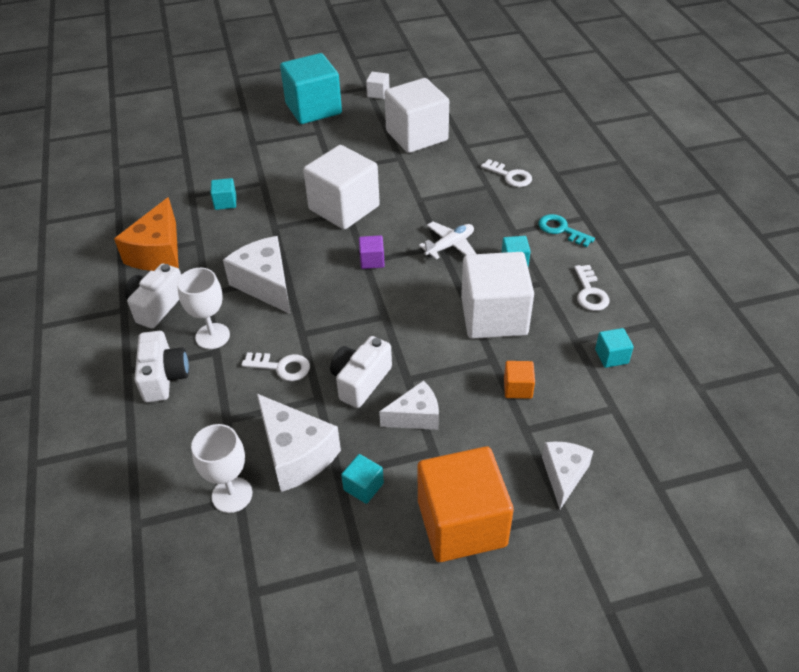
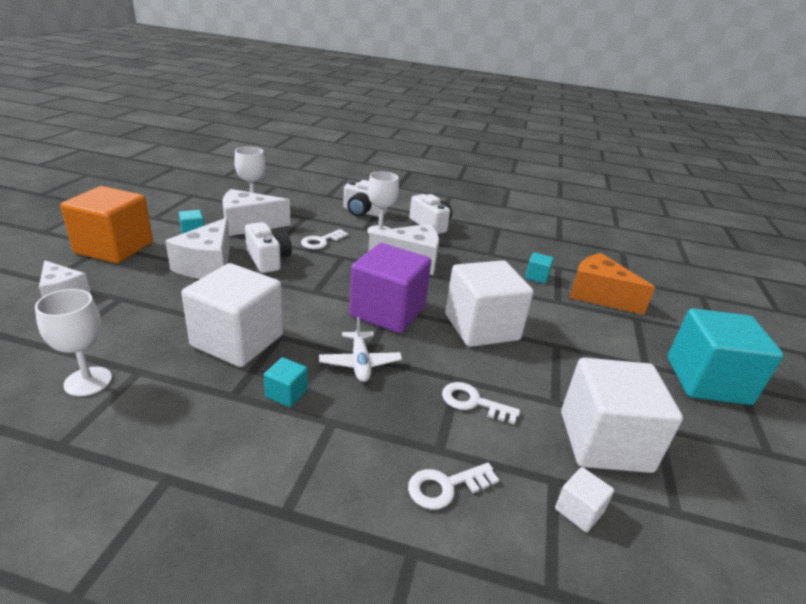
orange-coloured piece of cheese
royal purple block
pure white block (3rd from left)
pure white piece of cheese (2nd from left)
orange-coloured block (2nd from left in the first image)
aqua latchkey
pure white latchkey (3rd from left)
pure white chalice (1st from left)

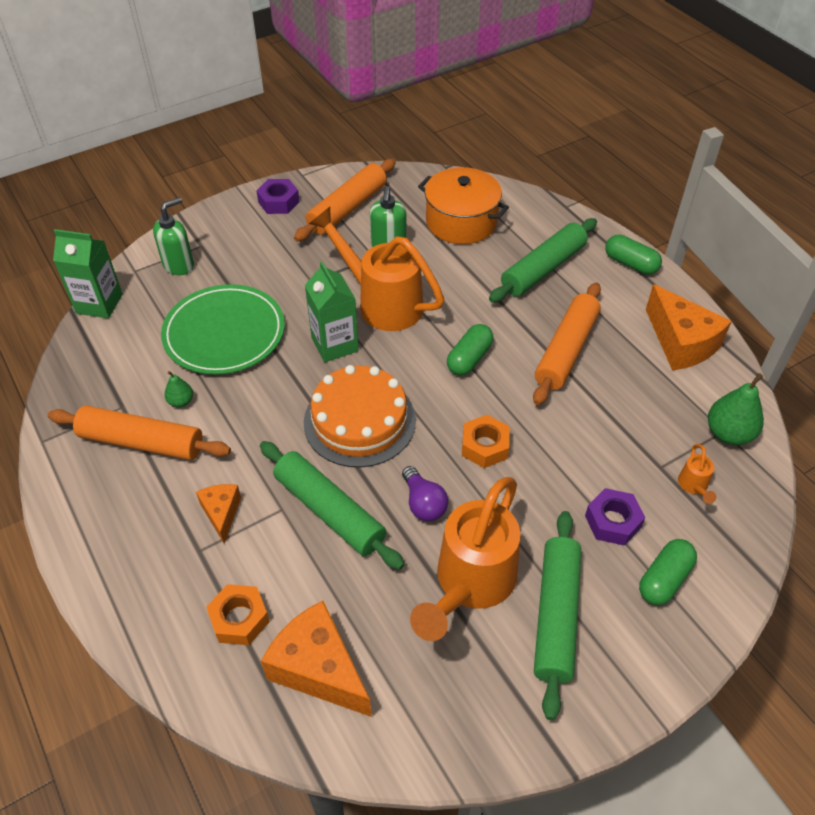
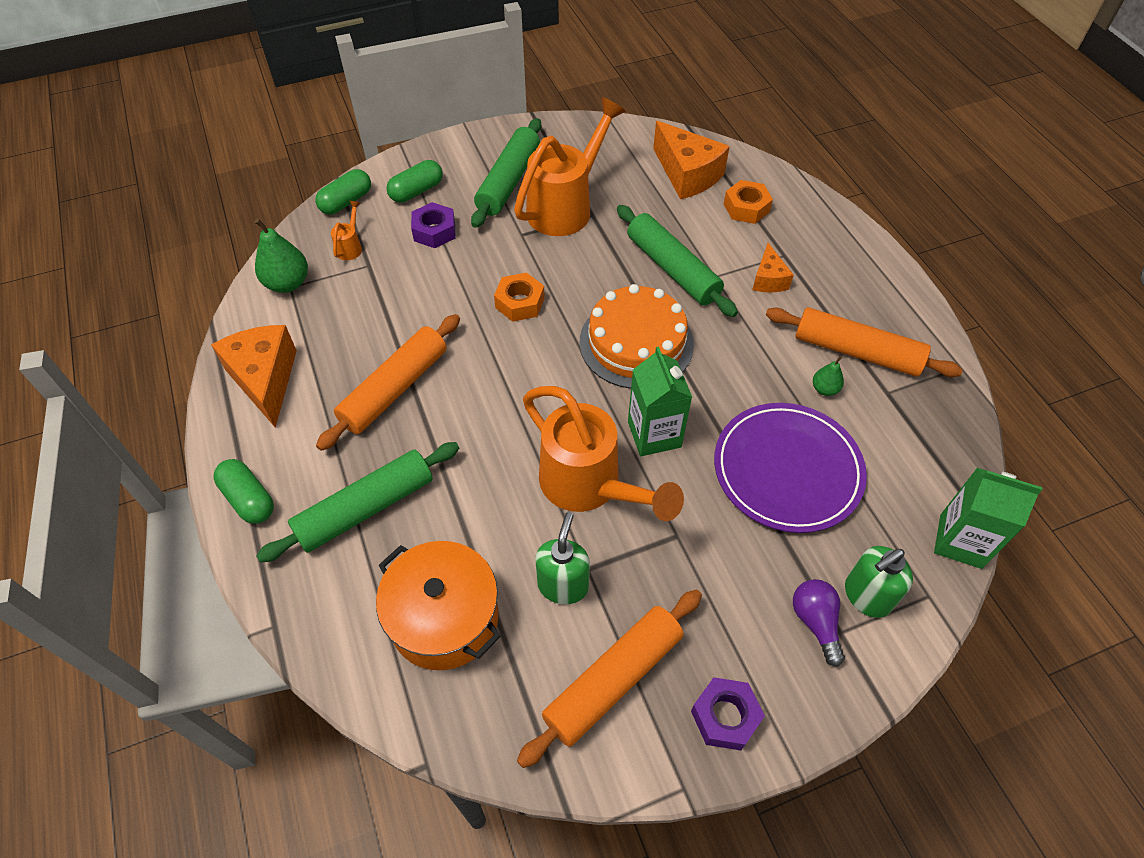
royal purple flat dish
royal purple lightbulb
leaf-green pill shape (2nd from left)

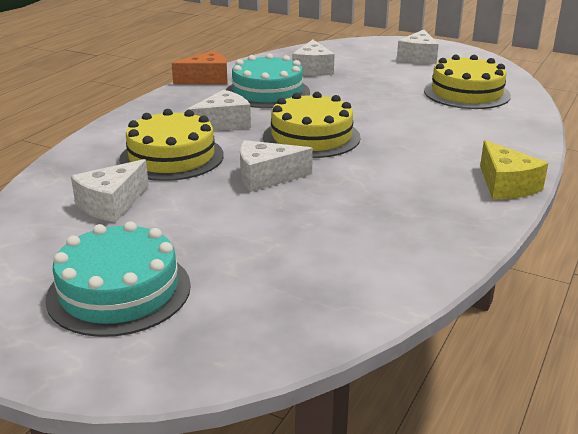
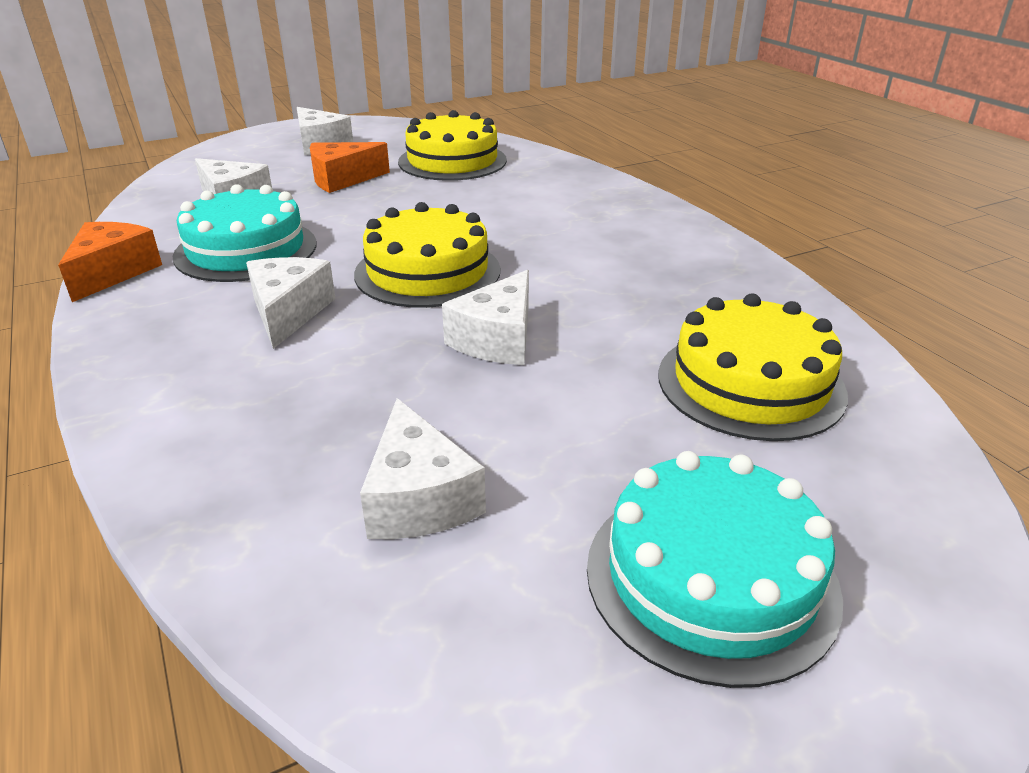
golden gateau (3rd from left)
golden piece of cheese
orange-coloured piece of cheese (2nd from left)

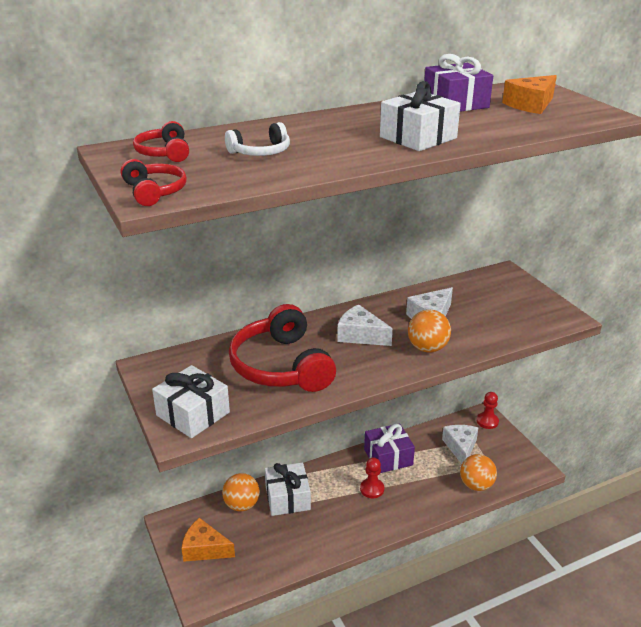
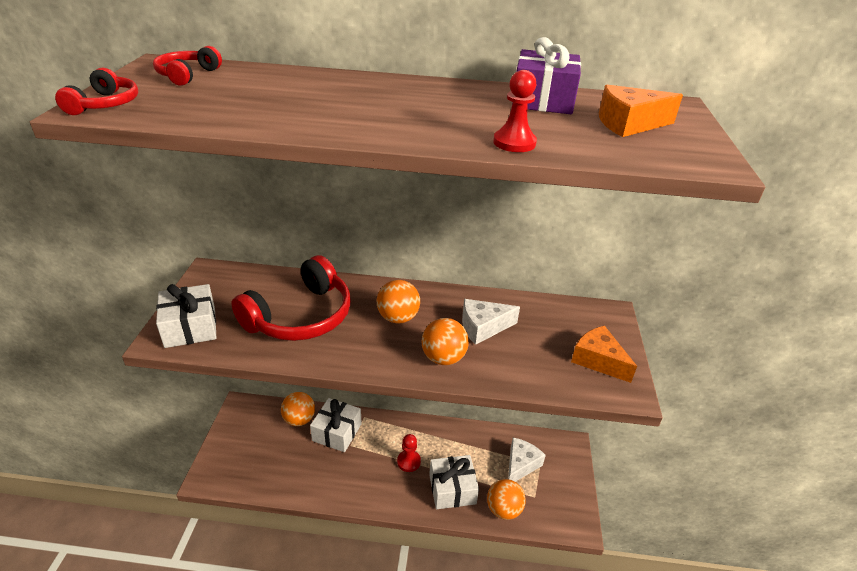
orange-coloured piece of cheese (1st from left)
pure white headset
scarlet headset (3rd from left)
orange-coloured sphere (2nd from left)
royal purple present (1st from left in the first image)
pure white present (3rd from left)
scarlet pawn (2nd from left)

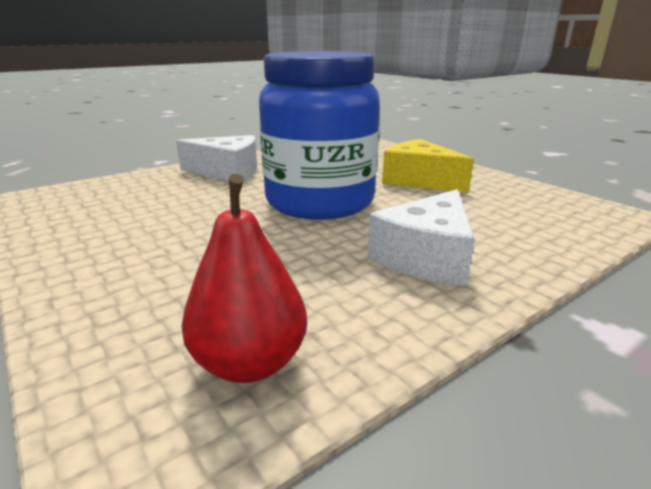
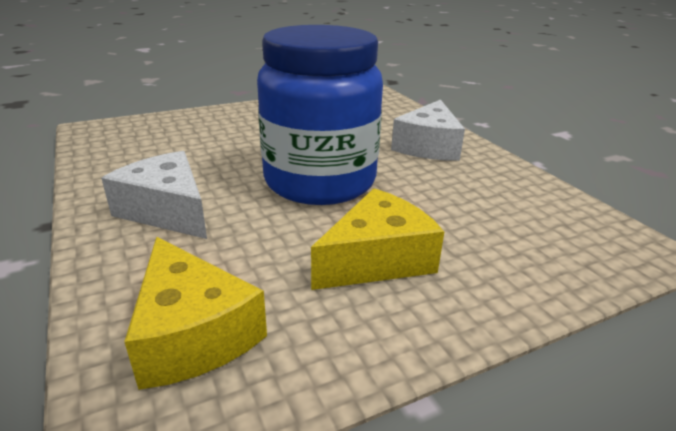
scarlet pear
golden piece of cheese (1st from left)

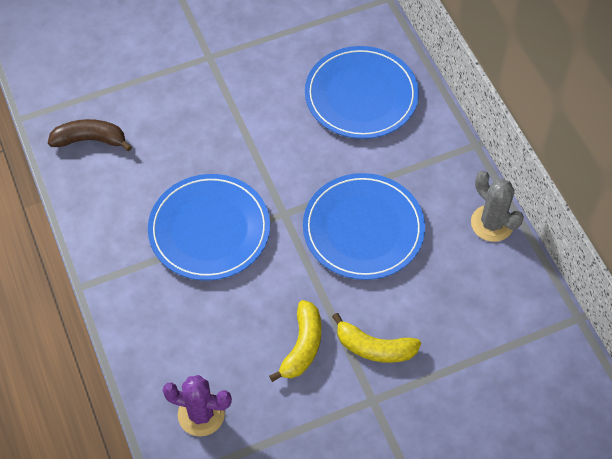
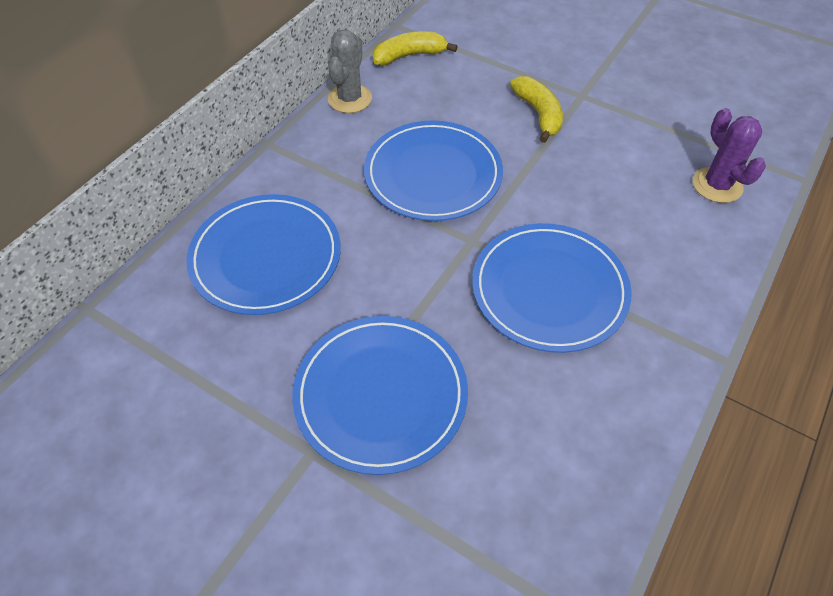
brown toy banana
golden toy banana (1st from left)
cobalt flat dish (2nd from left)

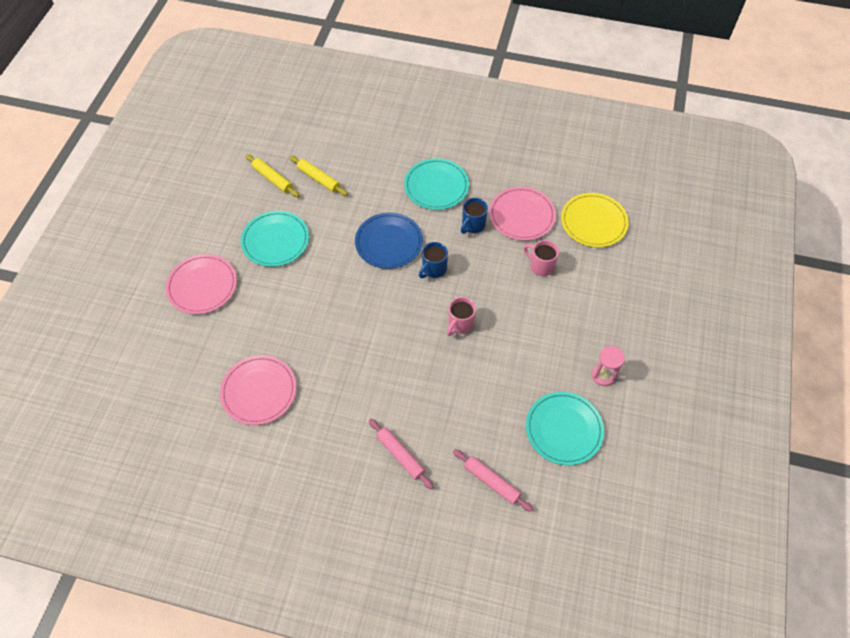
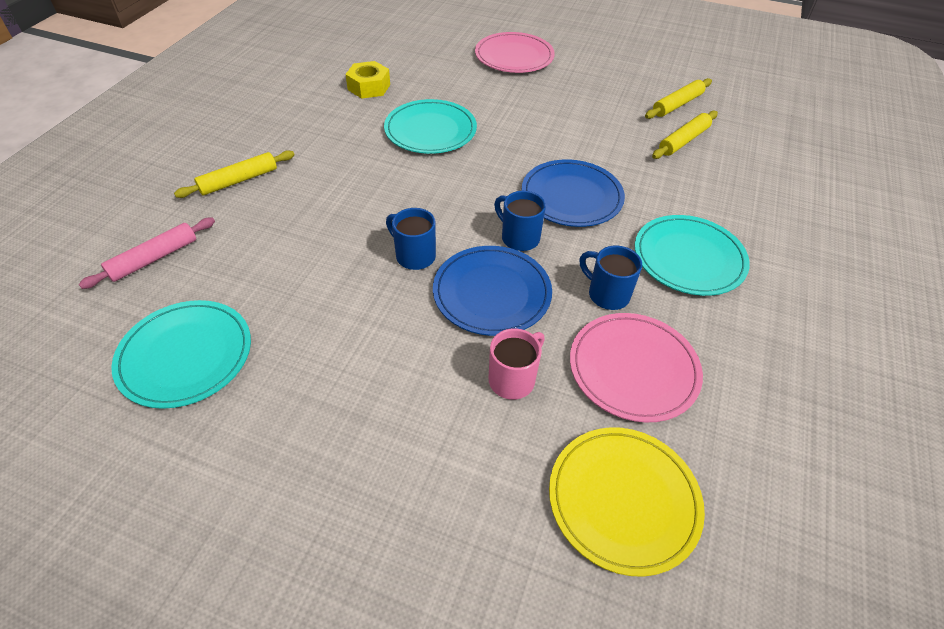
golden hex nut
aqua flat dish (2nd from left)
golden pastry roller (1st from left)
cobalt tea mug (1st from left)
rosy sandglass
cobalt flat dish (1st from left)

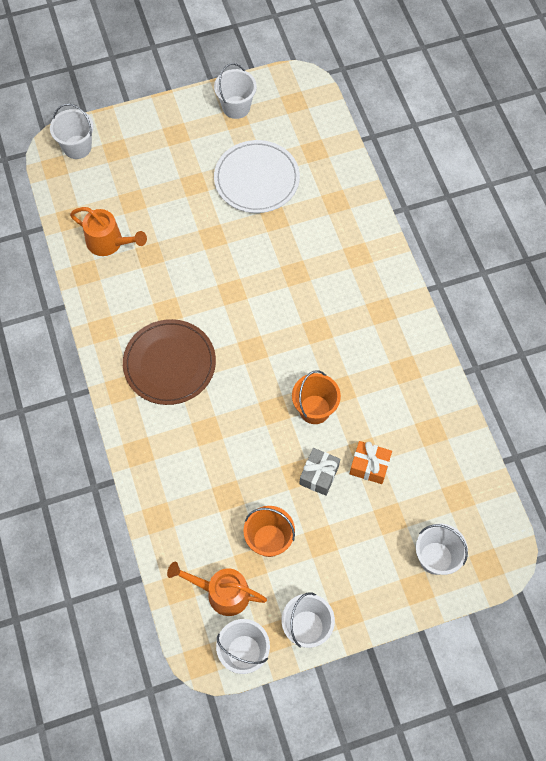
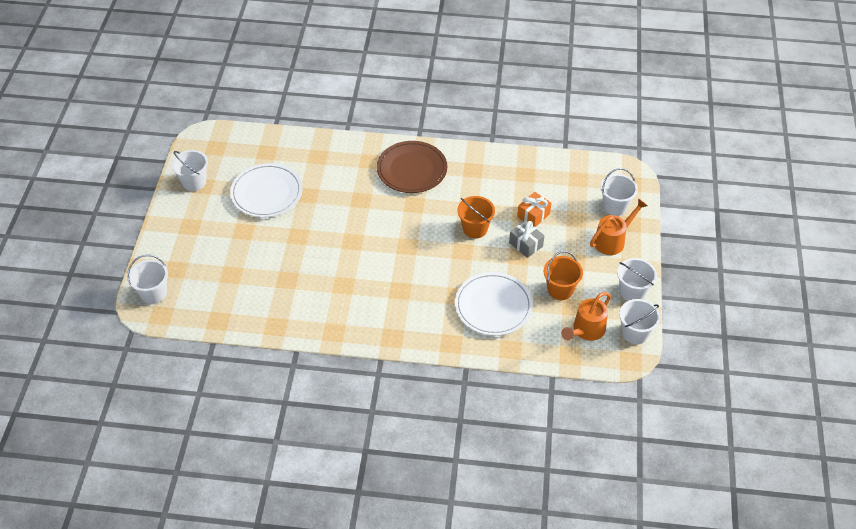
orange-coloured sprinkling can (2nd from left)
brown flat dish
pure white flat dish (2nd from left)

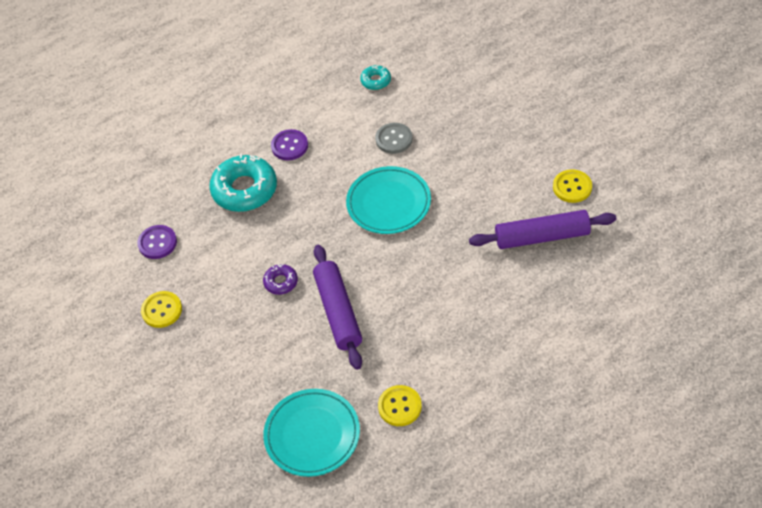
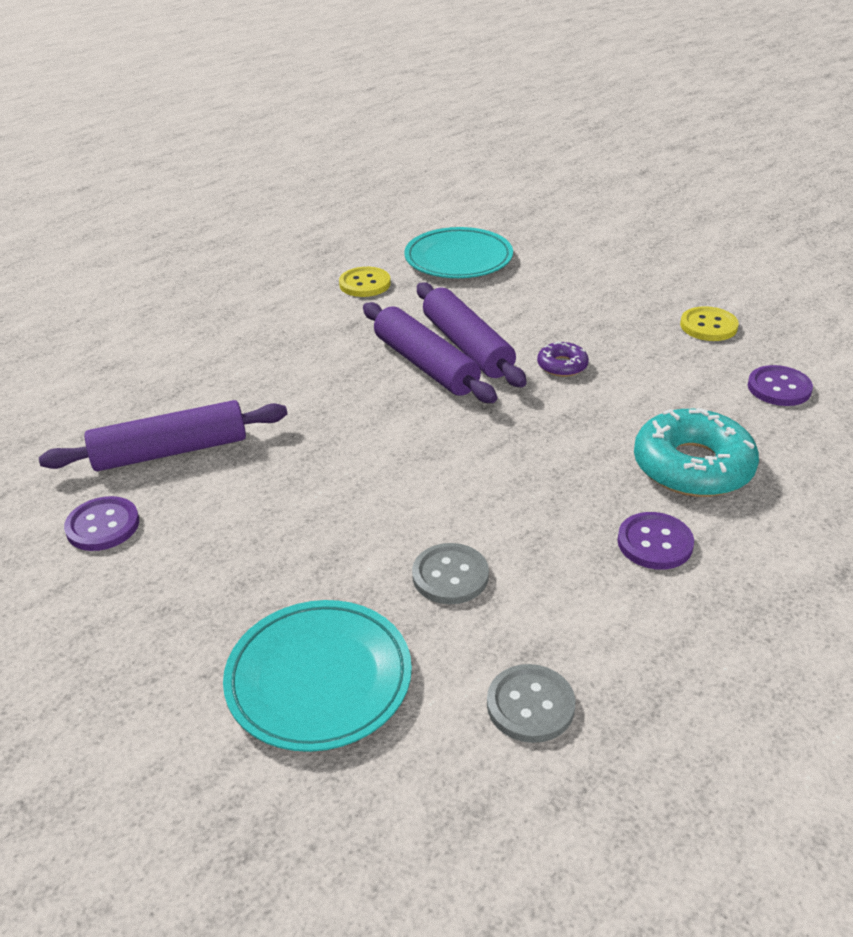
aqua flat dish (1st from left)
grey button (2nd from left)
royal purple button (1st from left)
royal purple pastry roller (2nd from left)

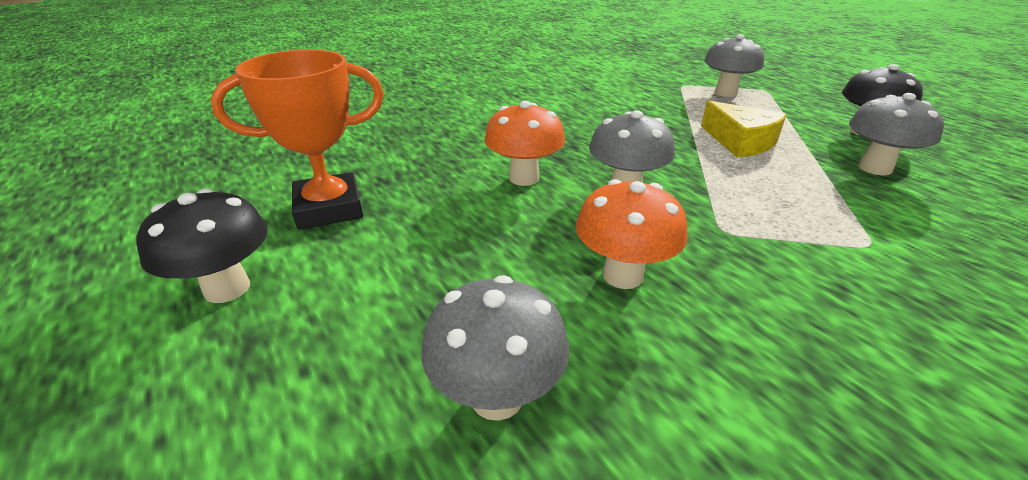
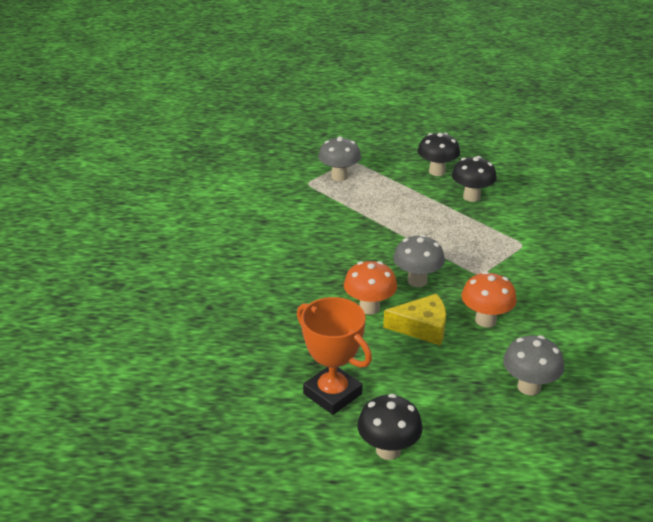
orange-coloured prize cup
golden piece of cheese
ebony fungus (3rd from left)

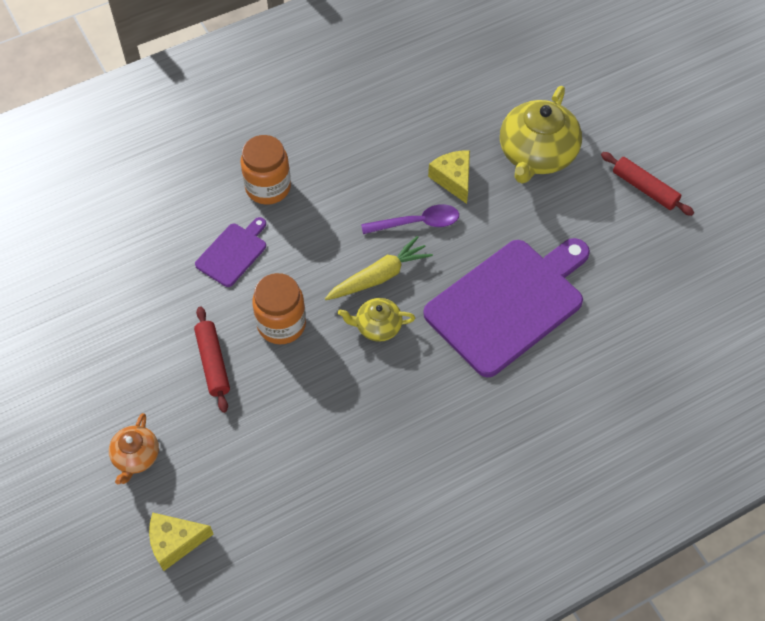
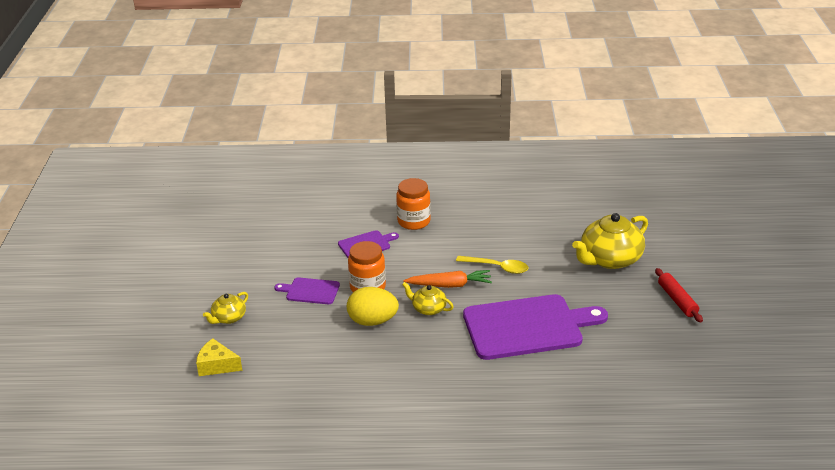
golden china teapot (1st from left)
royal purple bread board (1st from left)
orange-coloured root vegetable
golden tablespoon
golden piece of cheese (2nd from left in the first image)
golden egg

